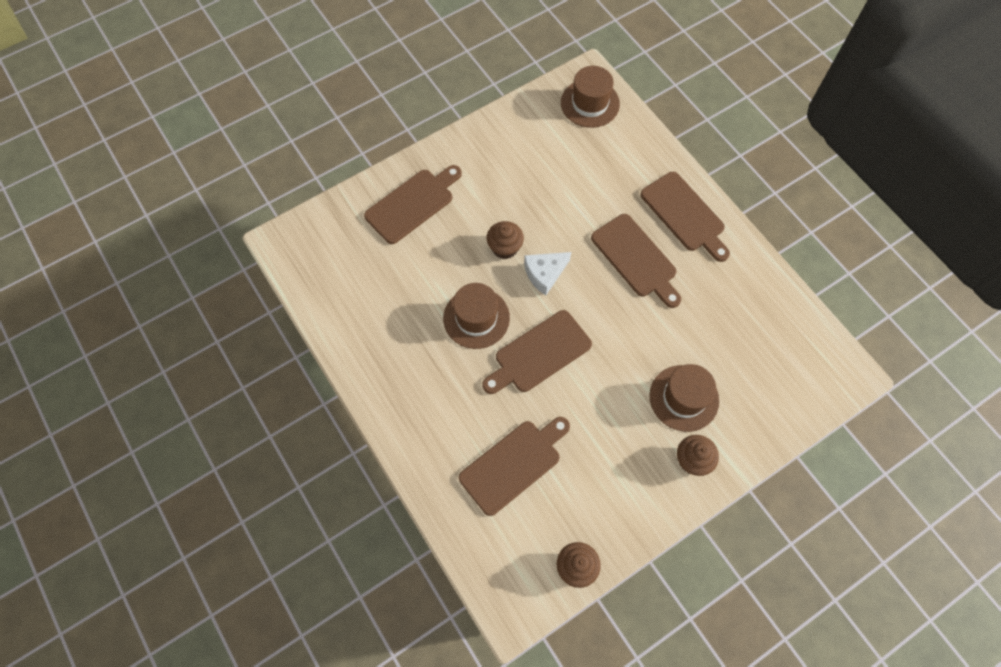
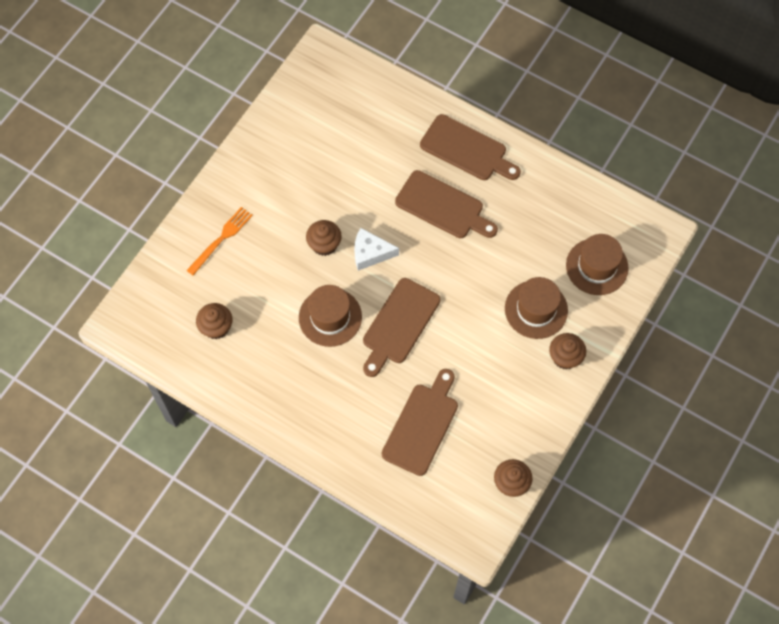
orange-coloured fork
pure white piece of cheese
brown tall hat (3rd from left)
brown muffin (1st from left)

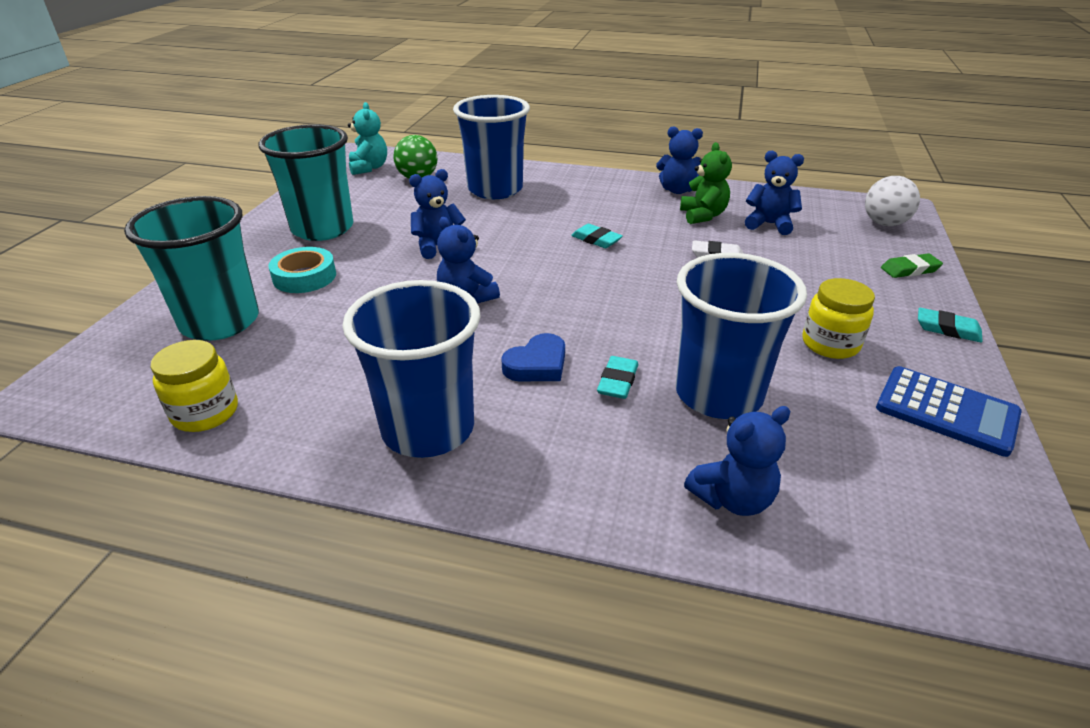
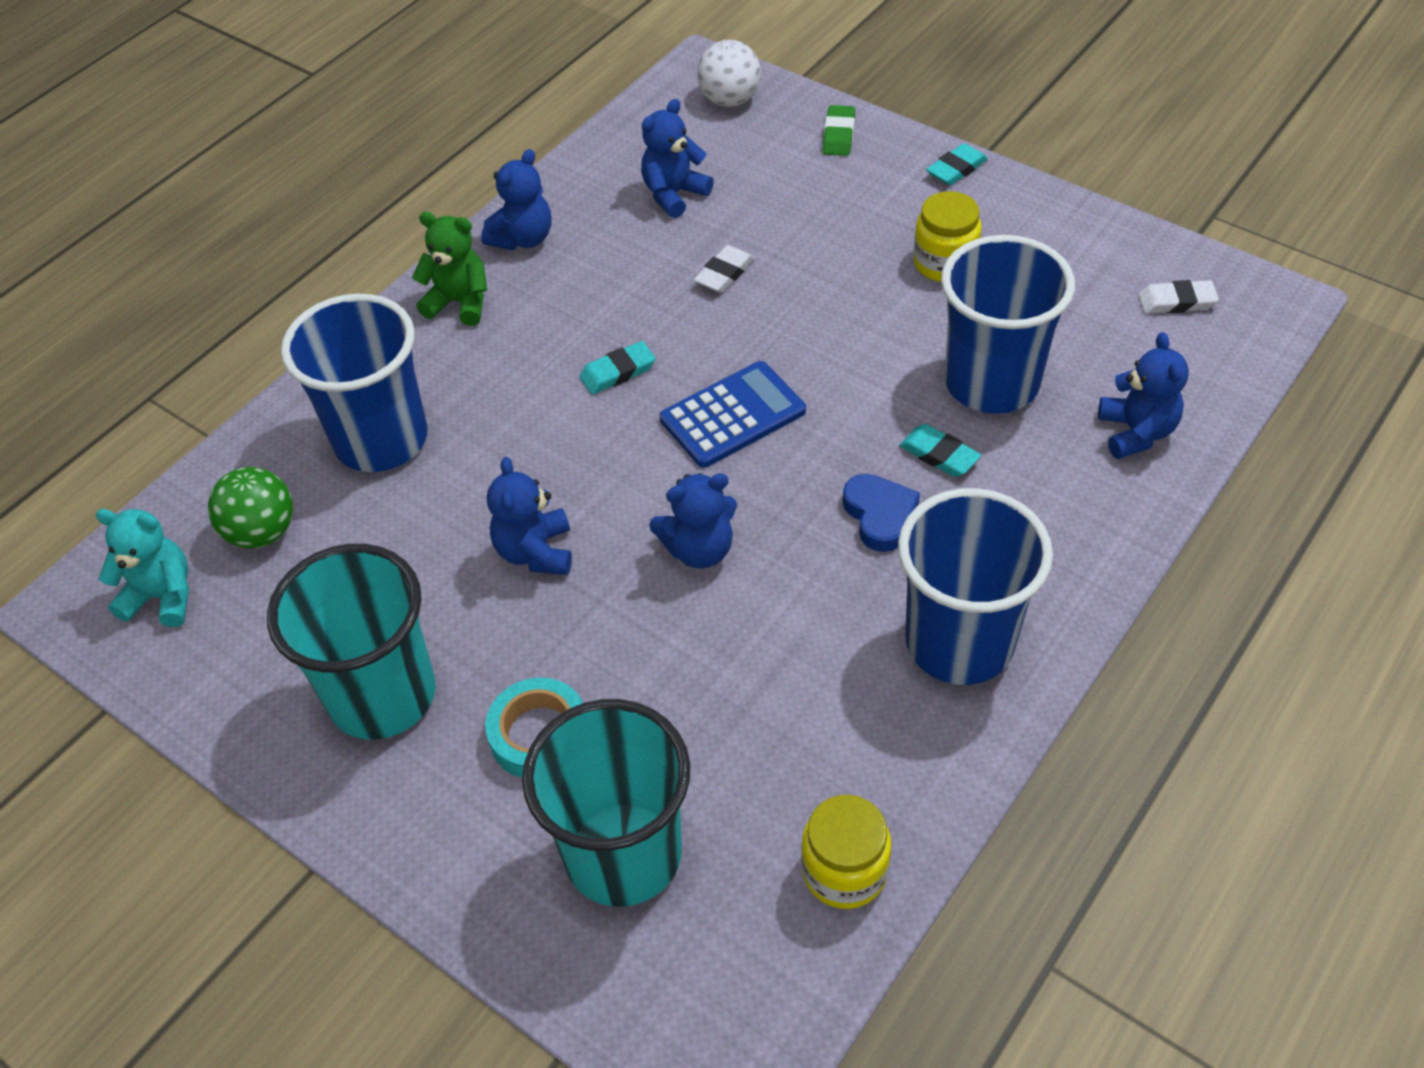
leaf-green teddy
cobalt adding machine
pure white eraser (2nd from left)

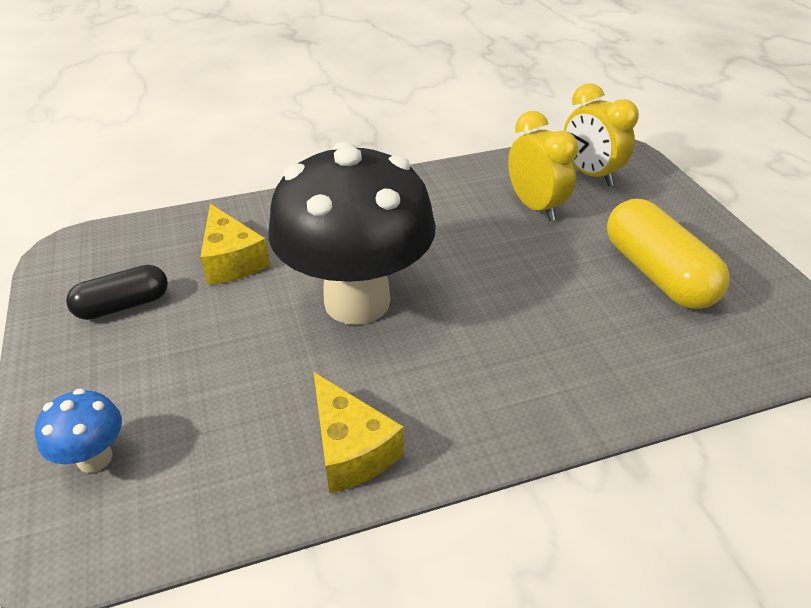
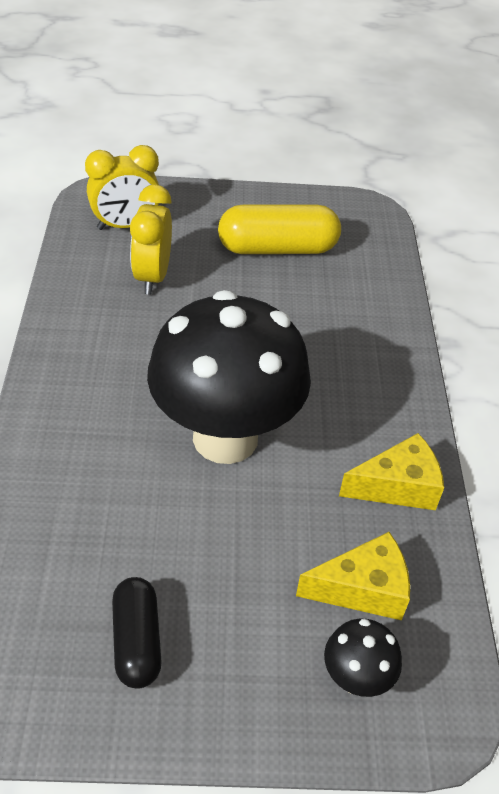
ebony fungus (2nd from left)
golden piece of cheese (1st from left)
golden clock (2nd from left)

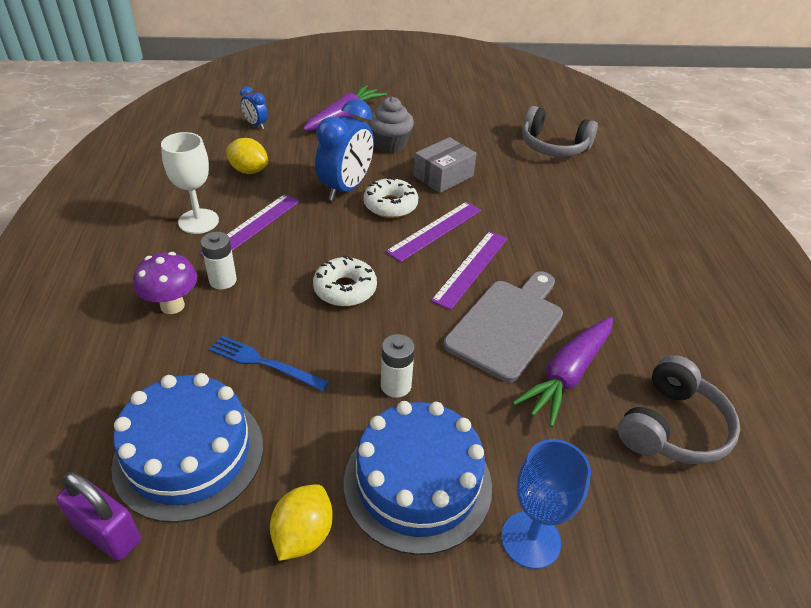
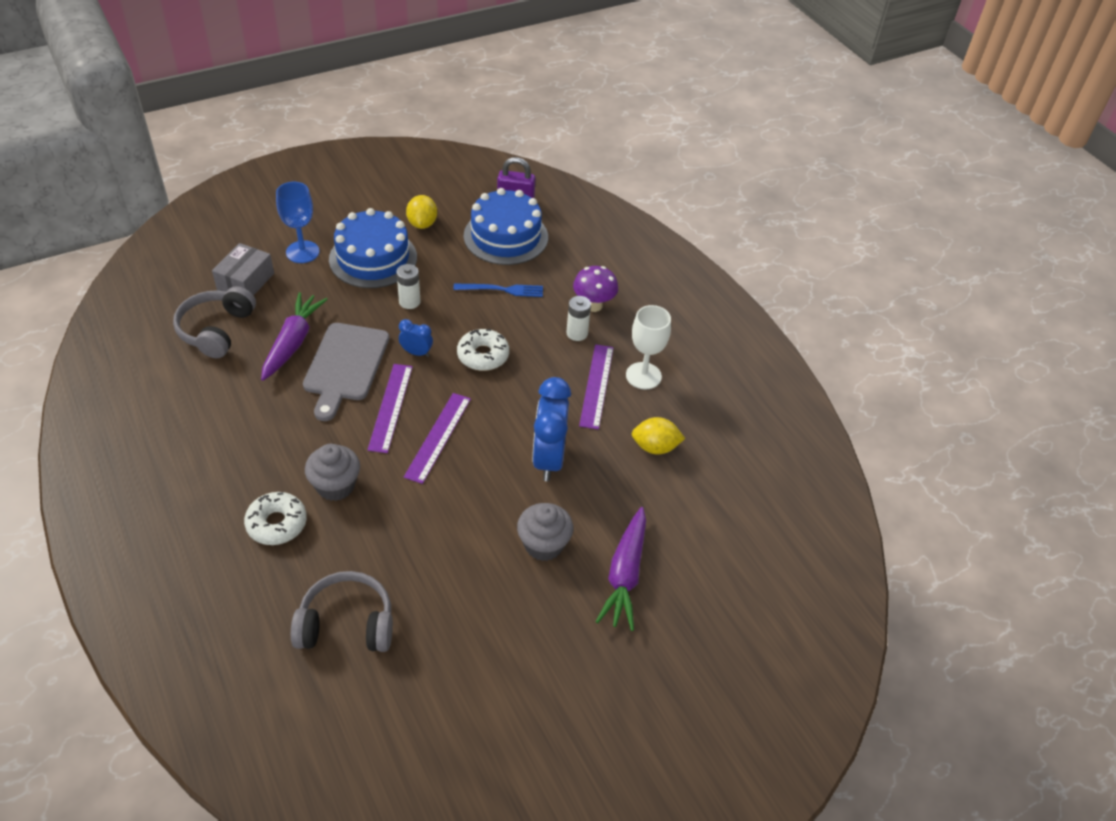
cobalt clock (1st from left)
pure white doughnut (1st from left)
grey package
grey muffin (1st from left)

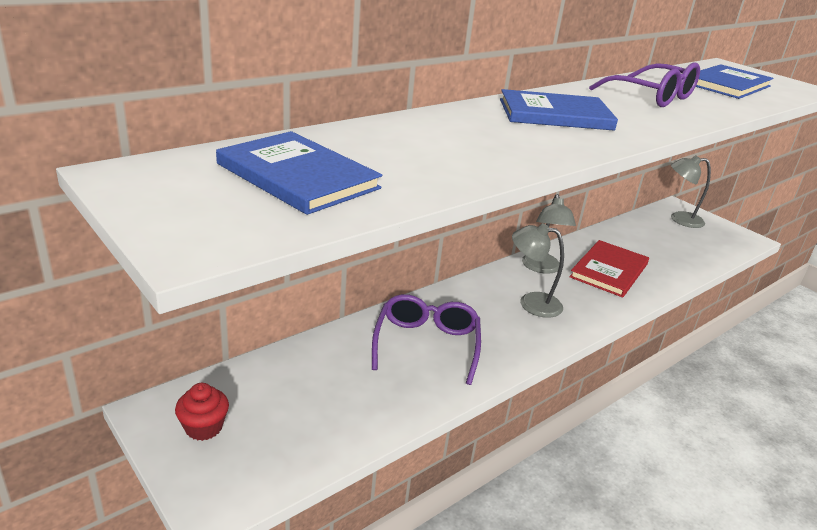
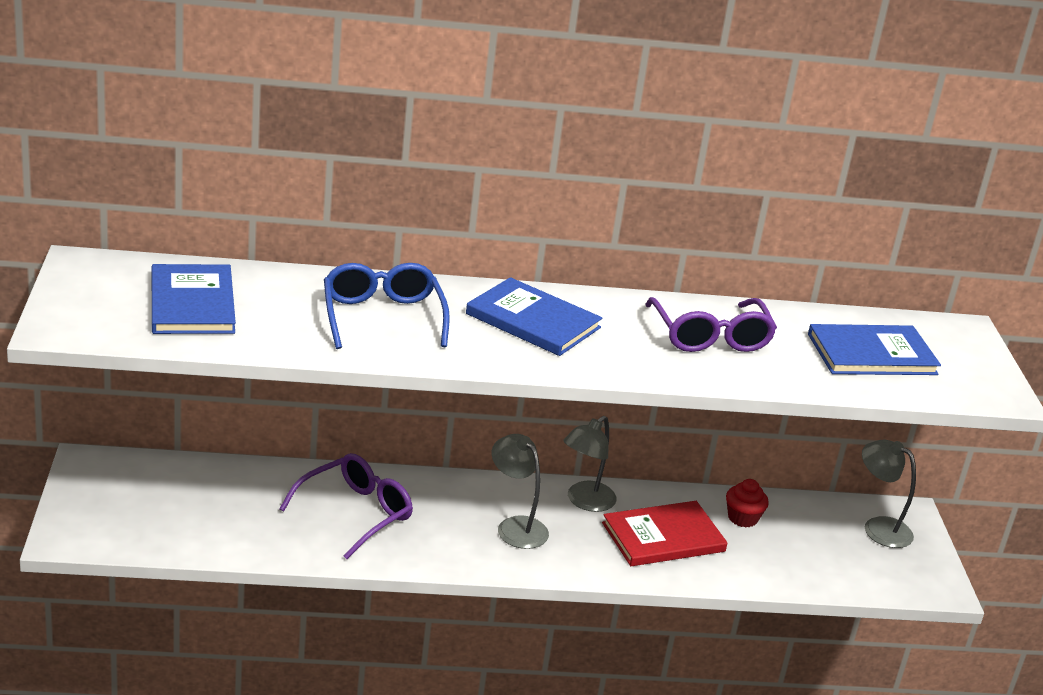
scarlet muffin
cobalt spectacles

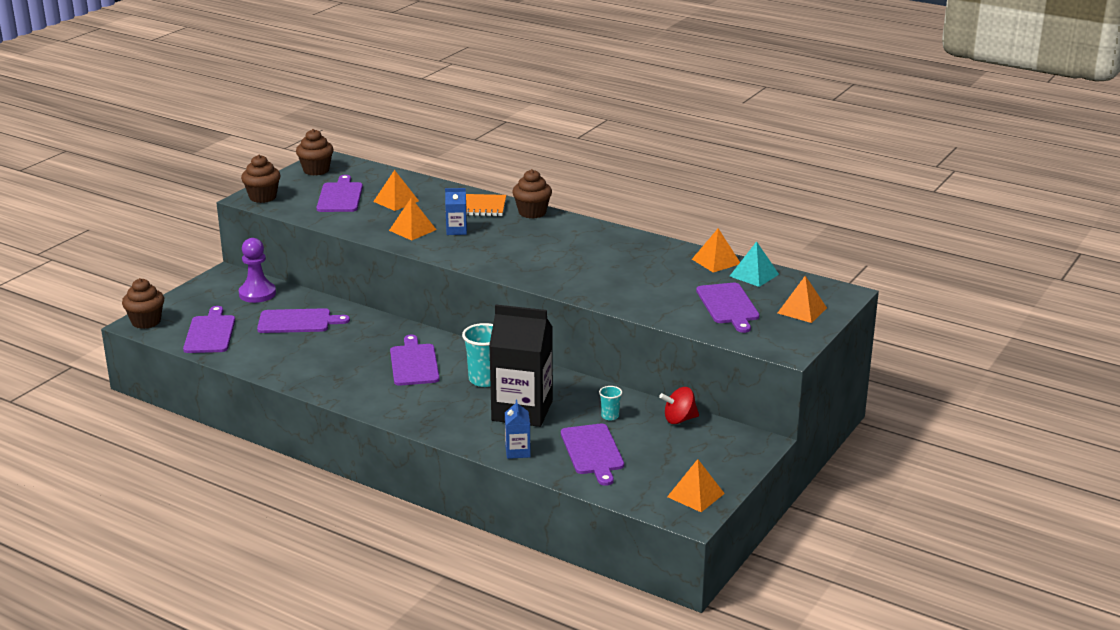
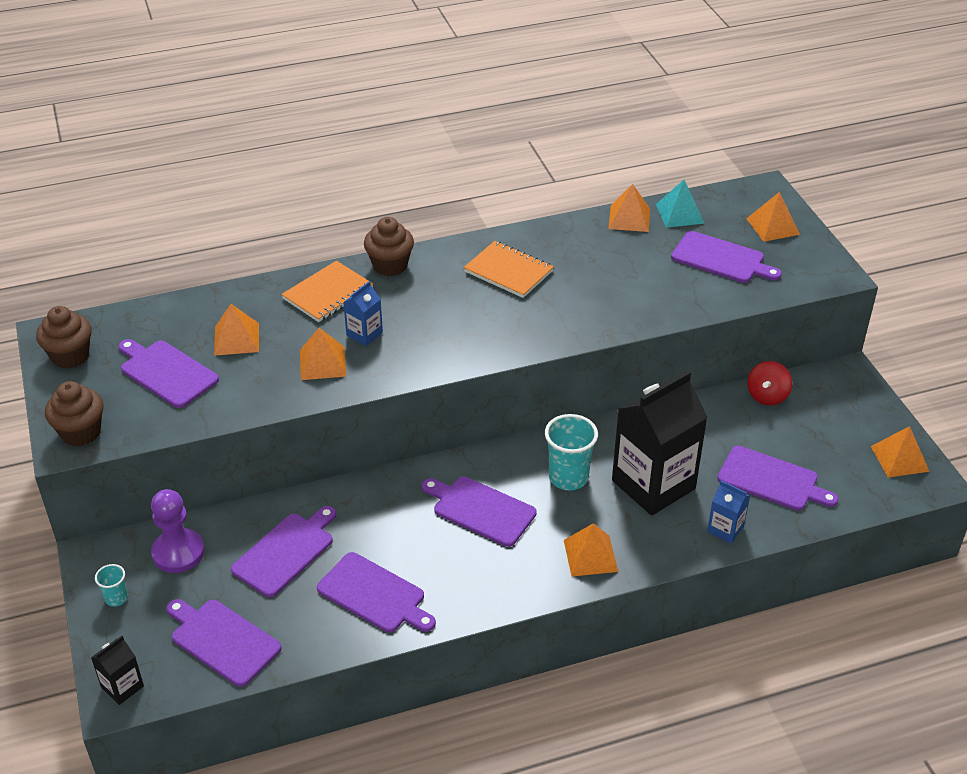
ebony milk carton (1st from left)
aqua tumbler (1st from left)
royal purple bread board (4th from left)
orange-coloured notepad (2nd from left)
orange-coloured pyramid shape (3rd from left)

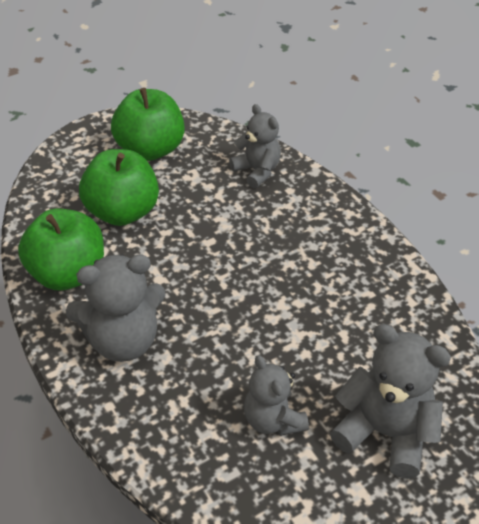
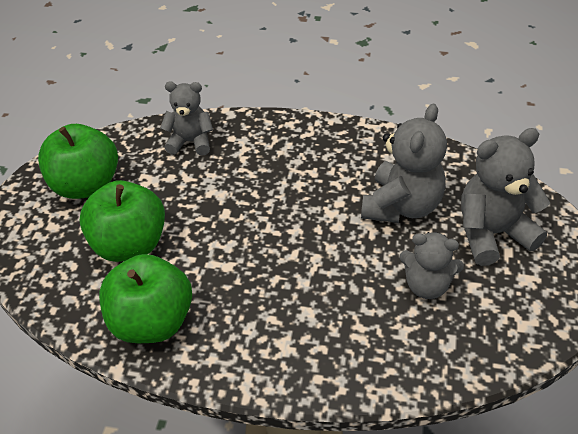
grey teddy (2nd from left)

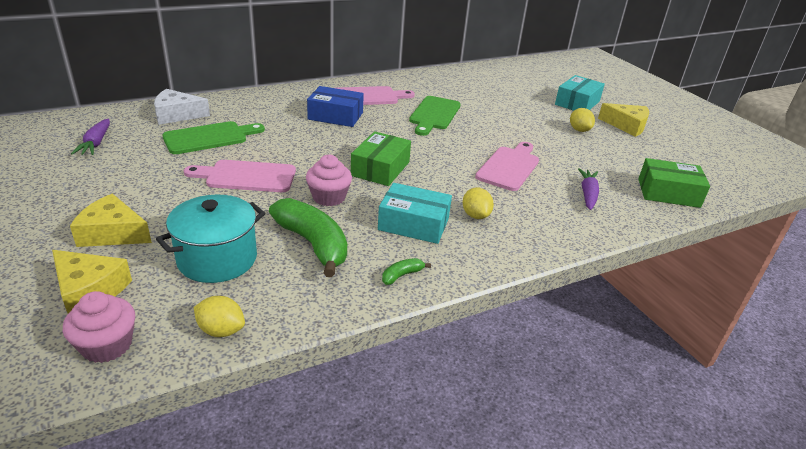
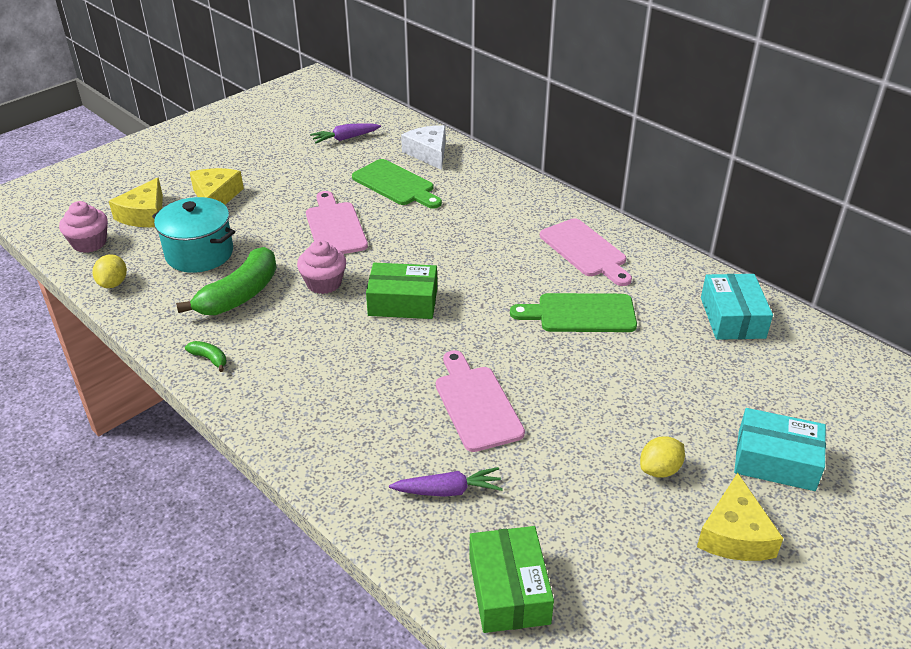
cobalt package
aqua package (1st from left)
golden citrus fruit (2nd from left in the first image)
rosy bread board (2nd from left)

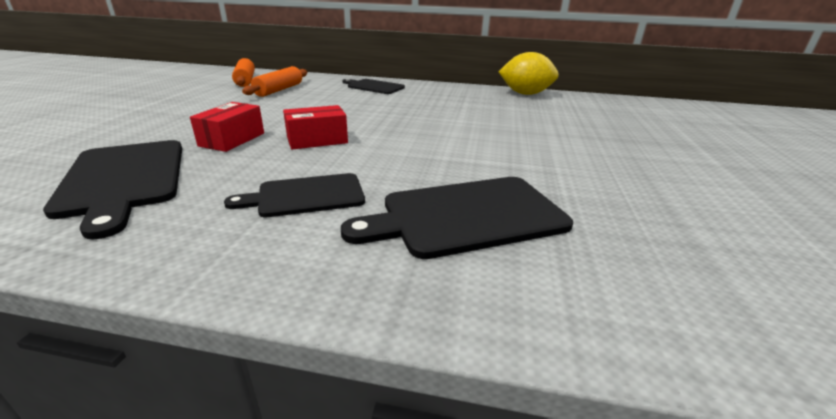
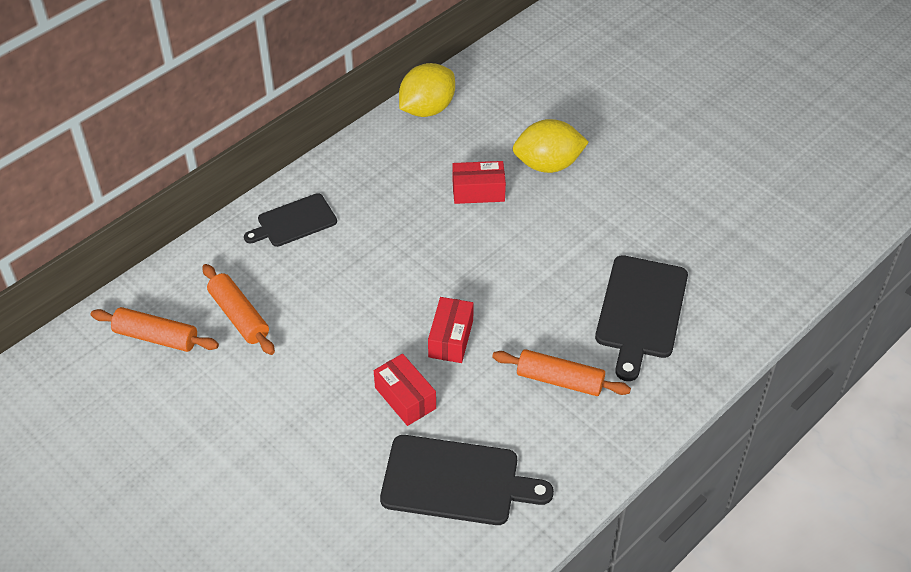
orange-coloured pastry roller (3rd from left)
scarlet package (3rd from left)
golden citrus fruit (2nd from left)

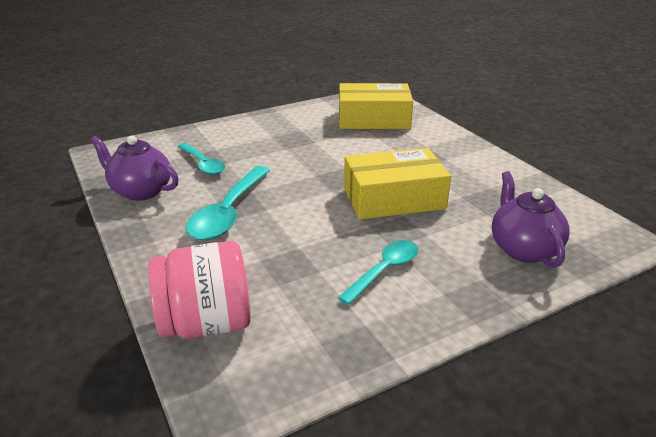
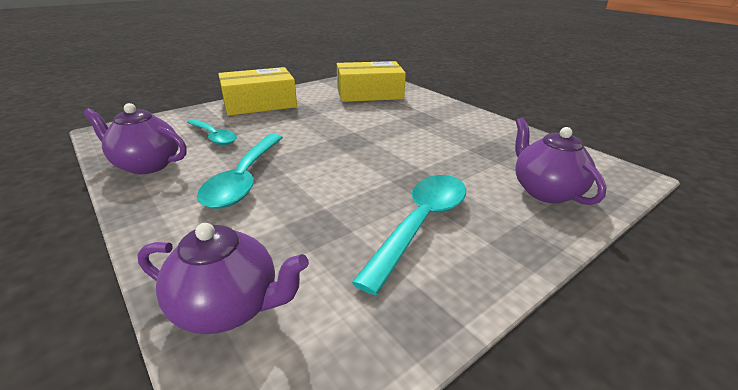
royal purple china teapot (2nd from left)
aqua tablespoon (3rd from left)
golden package (1st from left)

